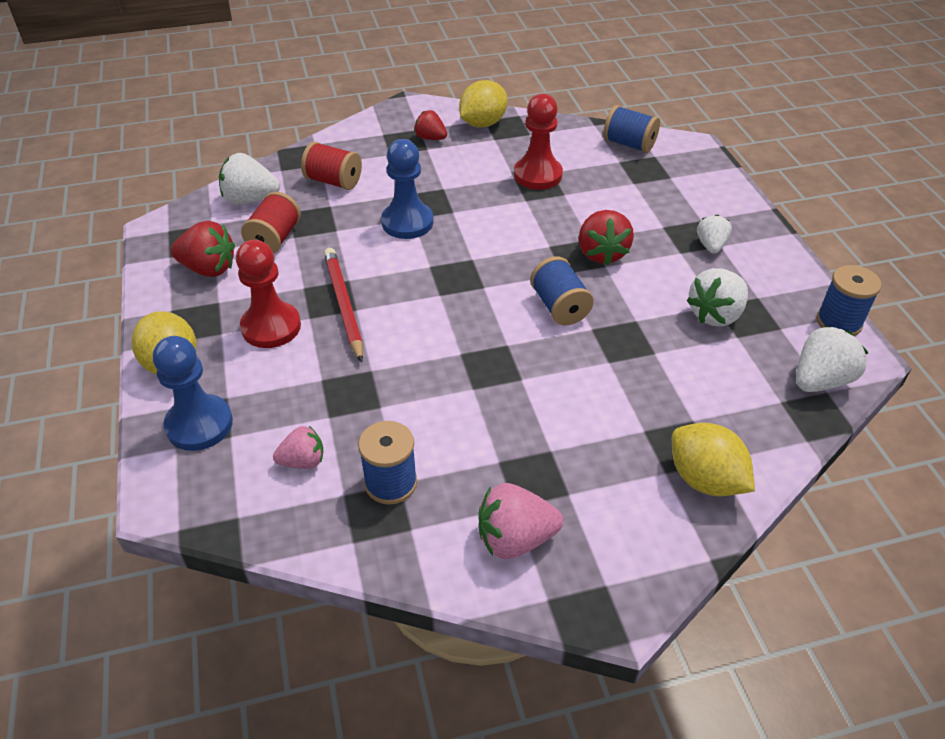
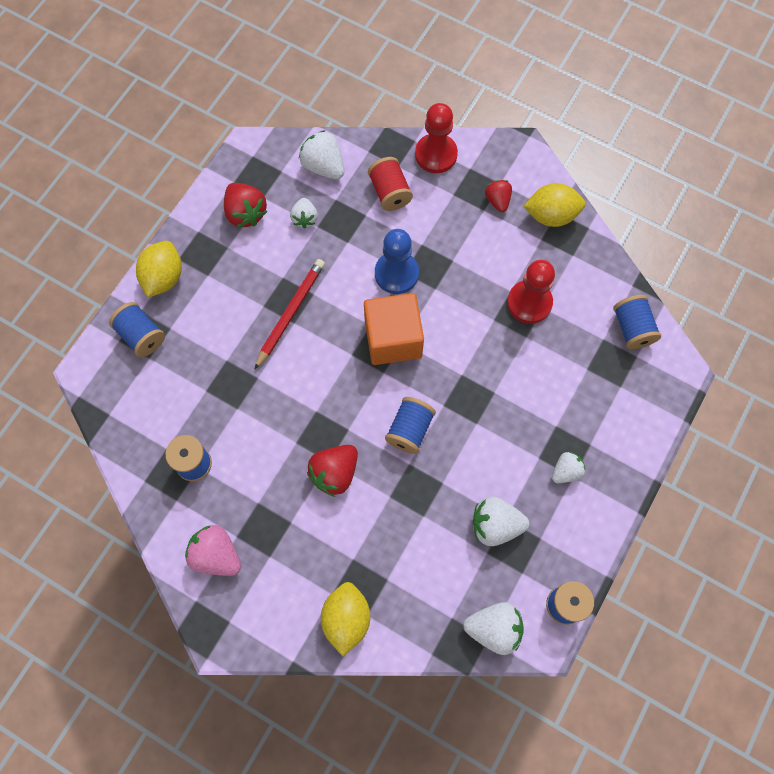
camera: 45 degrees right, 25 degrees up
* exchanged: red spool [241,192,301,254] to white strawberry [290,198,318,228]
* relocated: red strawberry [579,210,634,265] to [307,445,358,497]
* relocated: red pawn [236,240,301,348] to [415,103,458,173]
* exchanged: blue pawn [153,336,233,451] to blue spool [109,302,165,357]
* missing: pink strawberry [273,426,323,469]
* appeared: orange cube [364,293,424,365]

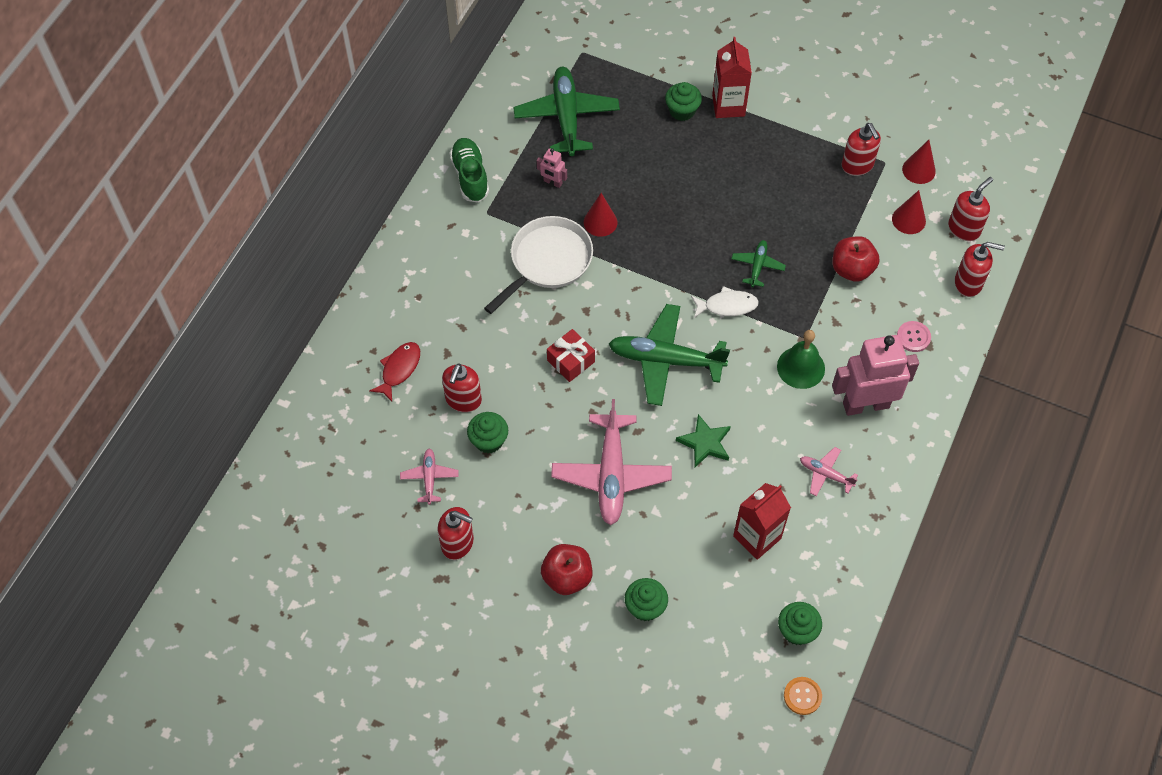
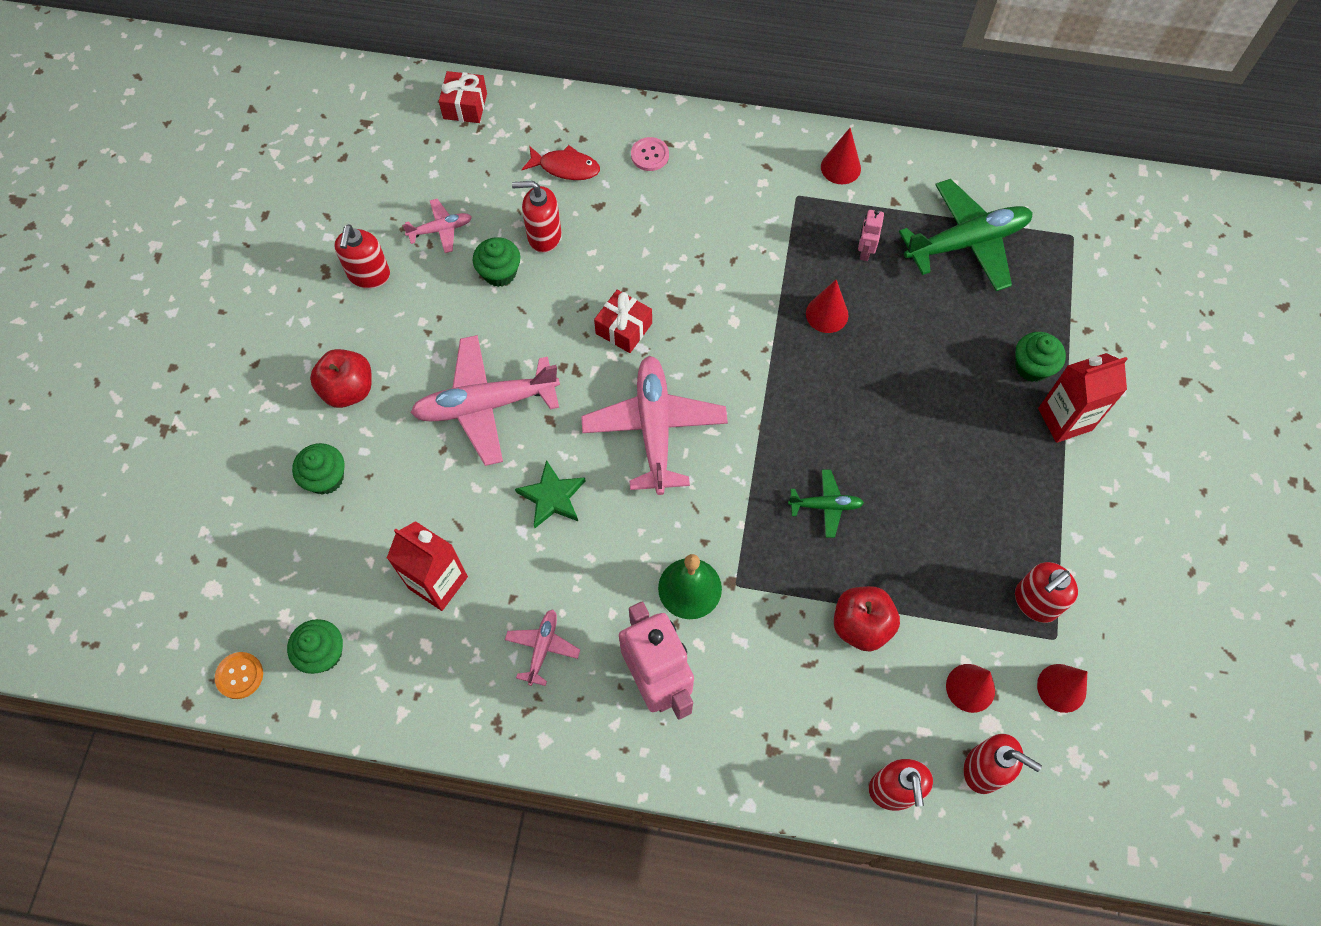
camera: 75 degrees right, 5 degrees up
* exchanged: green shoe [450,138,489,203] to red cone [821,128,861,184]
* missing: white pan [484,216,593,314]
* missing: white fish [691,286,759,318]
* colour: green plane [609,304,730,406] to pink plane [581,356,728,495]
* relocated: pink button [897,321,931,352] to [631,137,669,171]
* appeared: red gift [439,71,487,123]

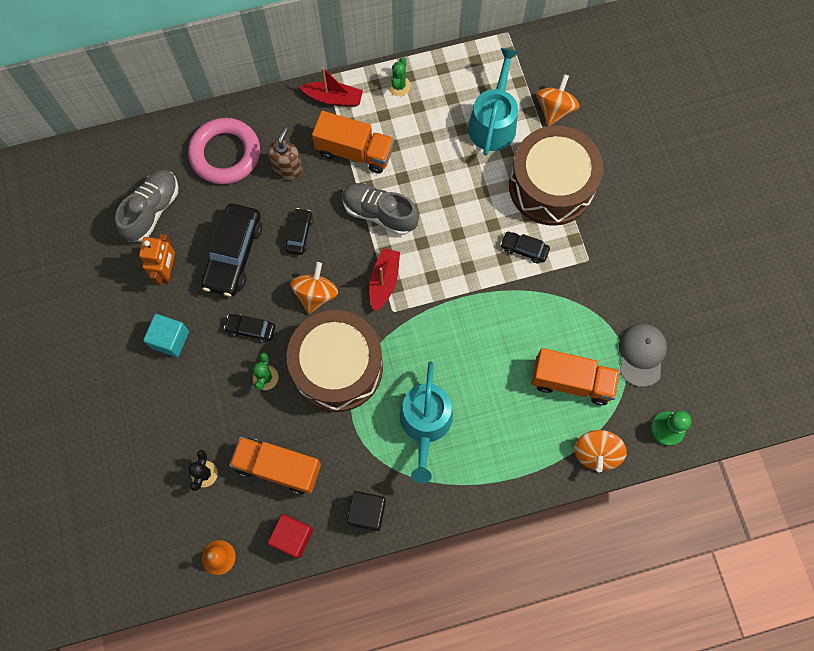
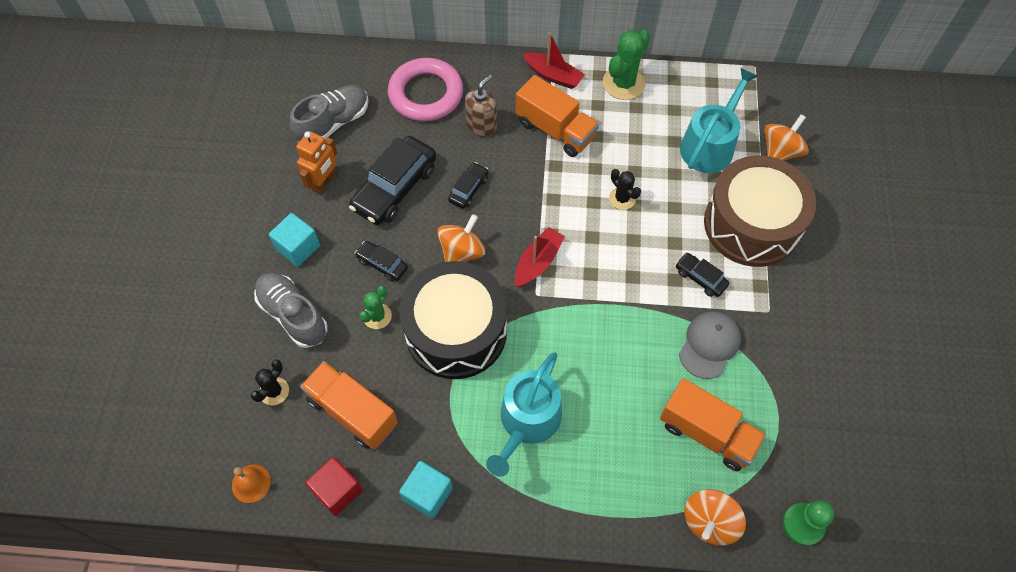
camera: 20 degrees right, 10 degrees down
* size: green cactus [387,58,411,96] = [603,30,650,100] x1.72
* relocated: grey shoe [342,183,419,236] to [254,273,328,348]
* colour: brown drum [287,310,383,412] to black drum [399,261,507,379]
* relocated: grey cap [619,324,667,387] to [679,311,741,379]
* colour: black cube [347,491,386,531] to turquoise cube [399,461,453,519]
* appeared: black cactus [609,169,641,210]

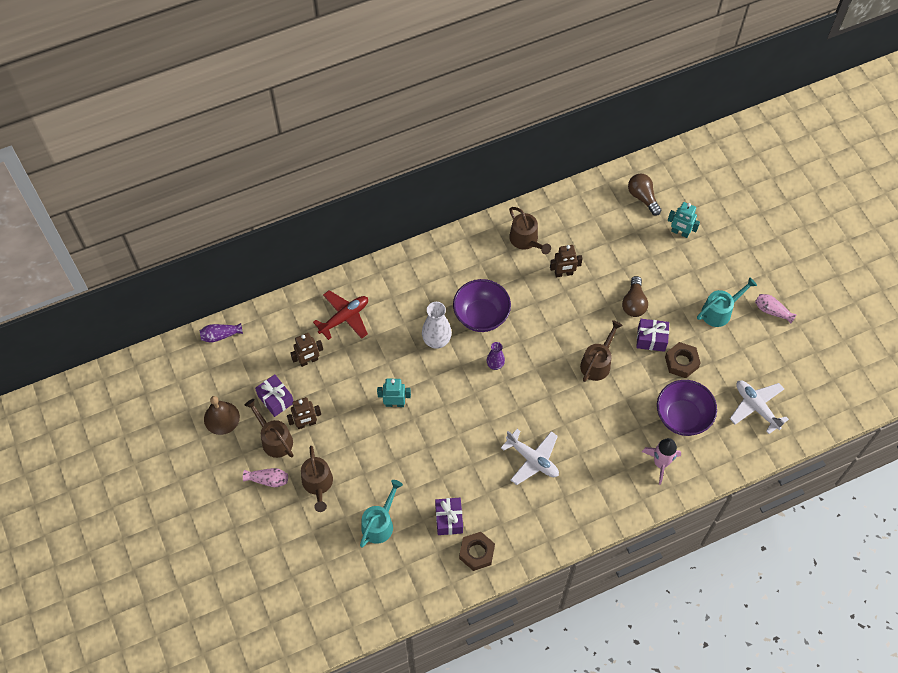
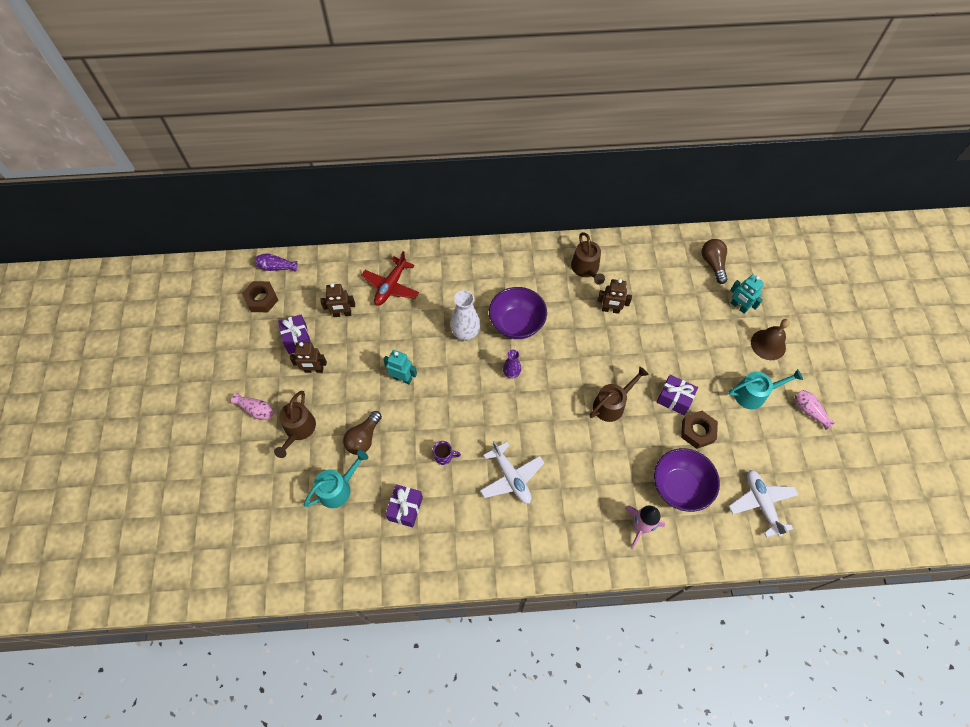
camera: 20 degrees right, 0 degrees up
* relocated: brown light bulb [622,276,648,317] to [343,411,382,455]
* spun: red plane [313,290,368,340] = [361,251,419,306] 135 degrees clockwise
* relocated: brown bell [204,396,240,435] to [751,319,790,360]
* missing: brown watering can [244,399,293,458]
* relocated: brown nut [459,532,495,571] to [242,281,278,312]
* appeared: purple mug [433,441,461,465]

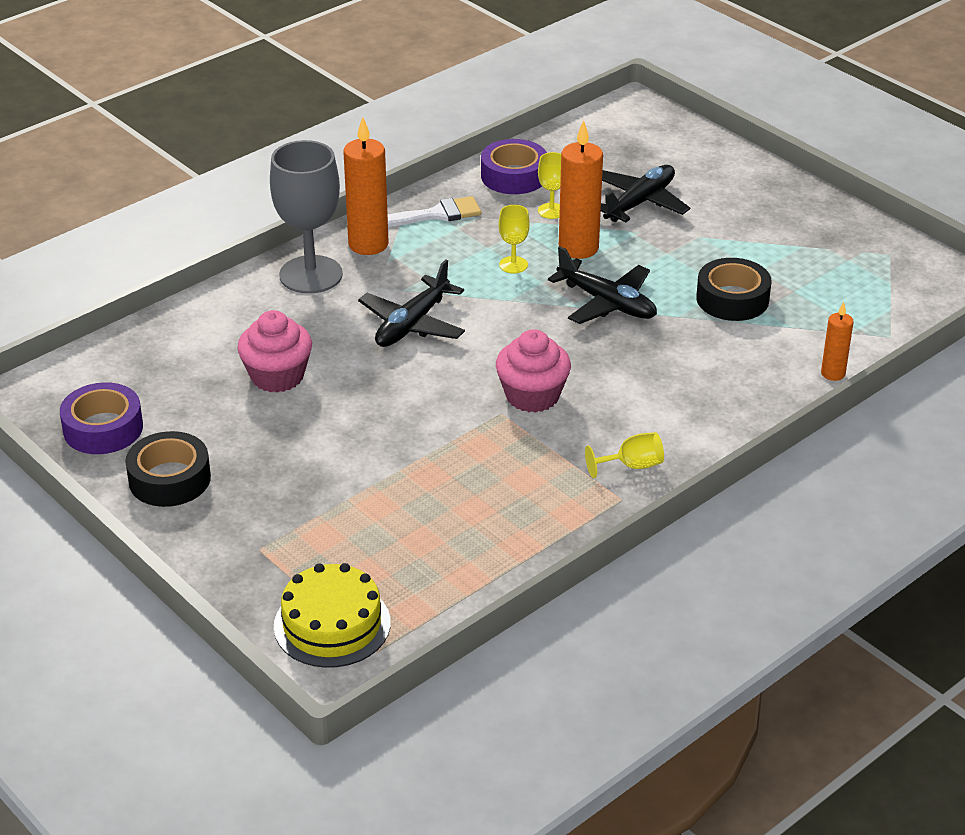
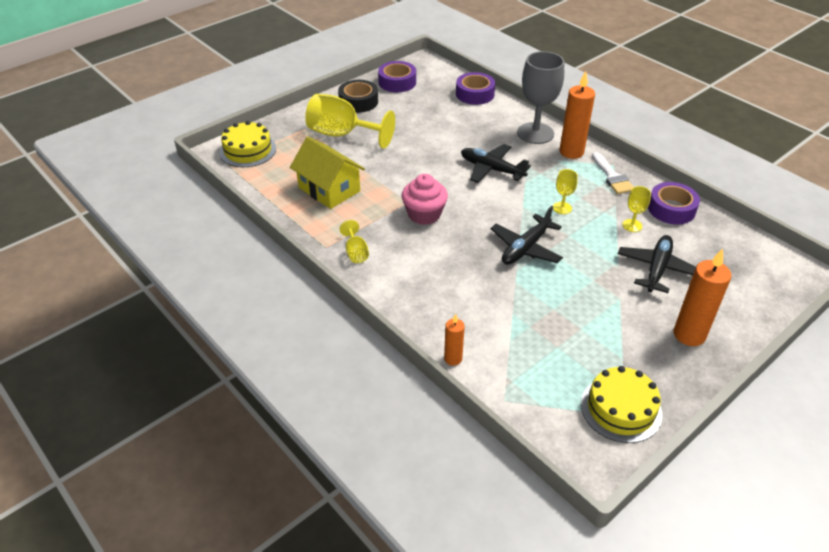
camera: 90 degrees right, 5 degrees up
* relocated: orange candle [559,120,603,259] to [674,249,731,346]
* spun: black plane [601,165,690,222] = [618,235,696,293] 105 degrees counterclockwise
* missing: black tape [696,258,772,321]
* missing: pink cupcake [237,310,312,393]
* appeared: purple tape [456,72,495,105]
* appeared: yellow goblet [305,94,395,149]
* appeared: yellow house [290,136,365,209]
* appeared: yellow cake [581,366,662,443]

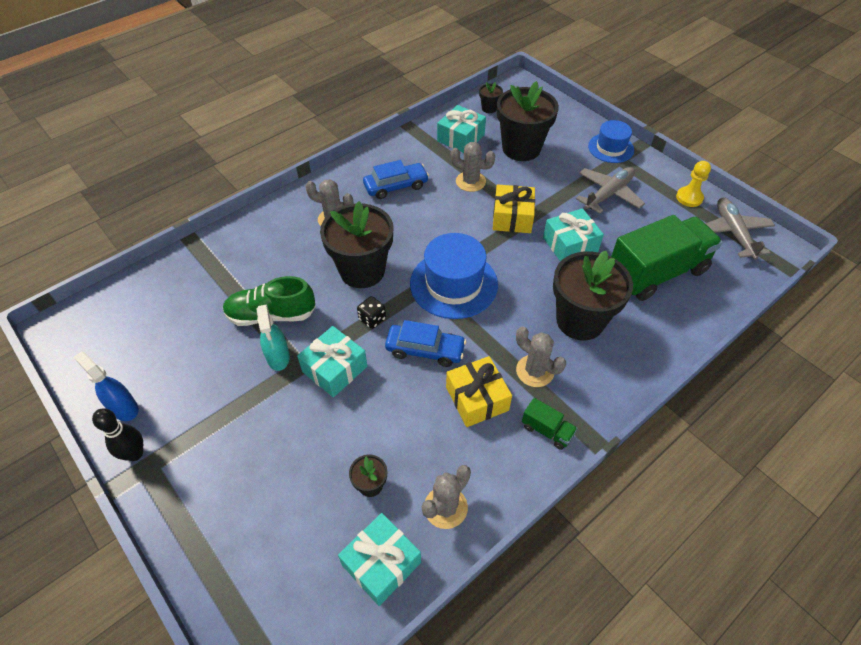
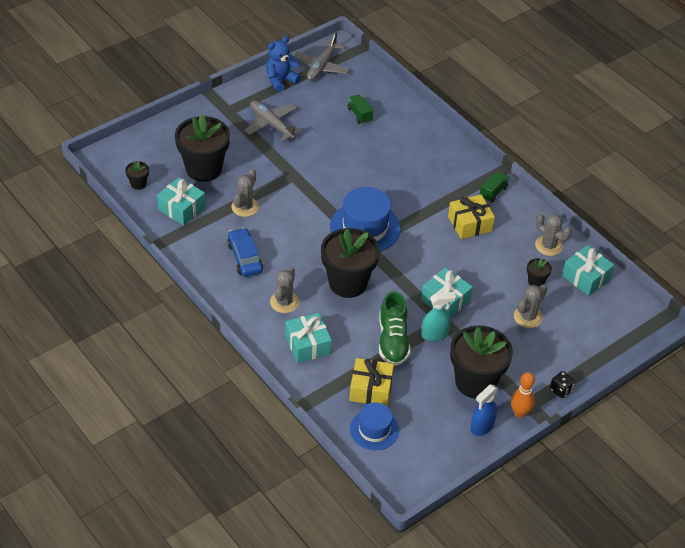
camera: 90 degrees left, 5 degrees down
* relocated: blue hat [588,120,634,163] to [350,402,399,450]
* exchanged: yellow pawn [676,161,711,207] to blue teddy bear [266,36,301,92]
* relocated: yellow gift [493,184,535,233] to [349,358,394,406]
* spun: grey plane [705,198,775,260] = [294,32,350,81] 60 degrees counterclockwise
* relocated: turquoise gift [543,208,604,262] to [285,313,332,363]
* size: green truck [611,215,723,301] = [347,95,373,124] x0.42
* relocated: black flower pot [553,251,633,340] to [450,325,513,399]
* relocated: black dice [357,296,386,329] to [550,371,575,398]
* missing: blue car [385,320,466,367]
* relocated: grey cactus [516,327,566,387] to [514,284,547,328]
* colour: black bowling pin [92,408,143,461] to orange bowling pin [511,372,535,418]

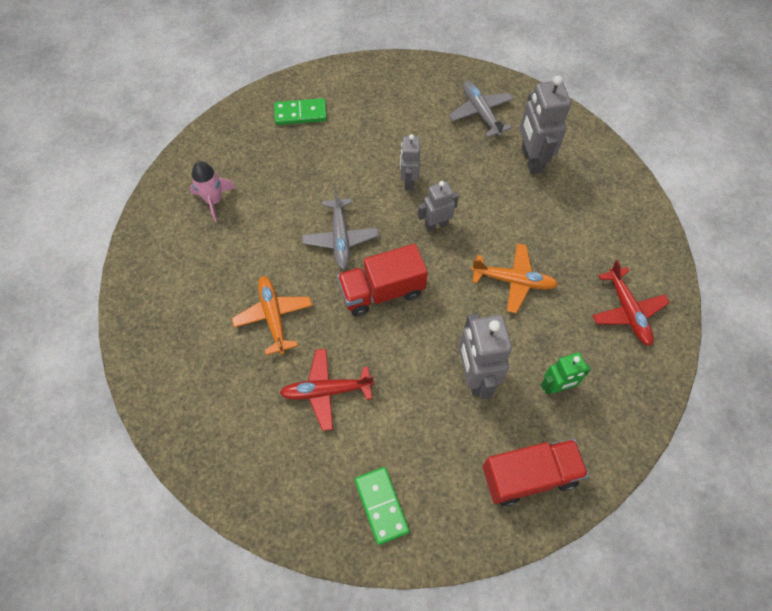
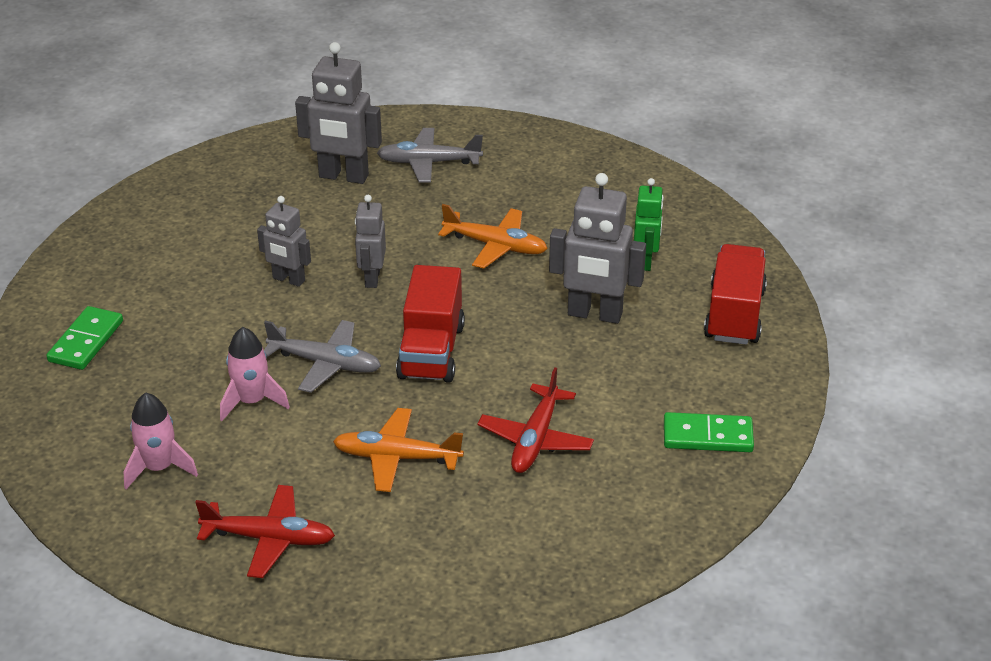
camera: 65 degrees left, 25 degrees down
* relocated: grey plane [449,81,513,138] to [377,128,483,182]
* spun: orange plane [471,243,558,313] = [438,204,548,269] 75 degrees clockwise
* relocated: red plane [592,260,670,346] to [195,485,335,578]
* appeared: pink rocket [220,327,290,421]

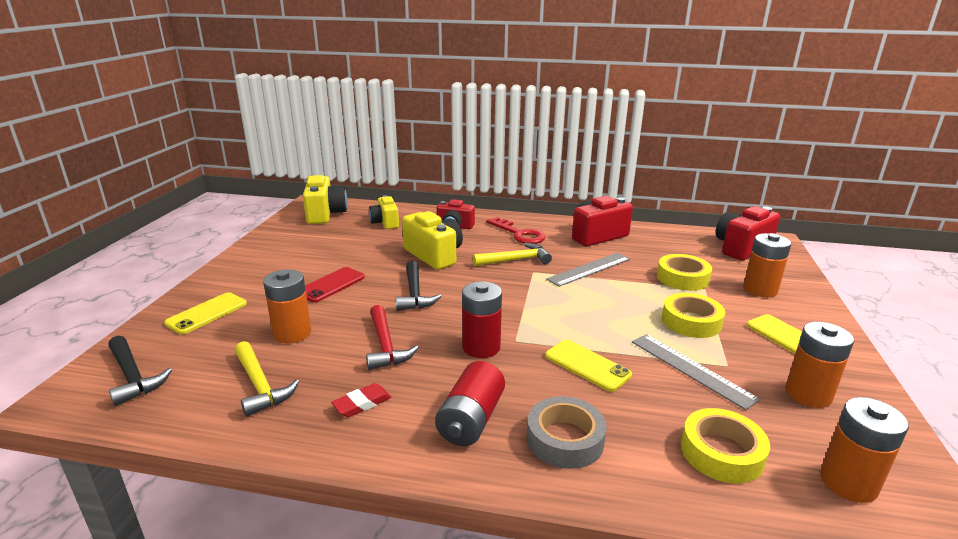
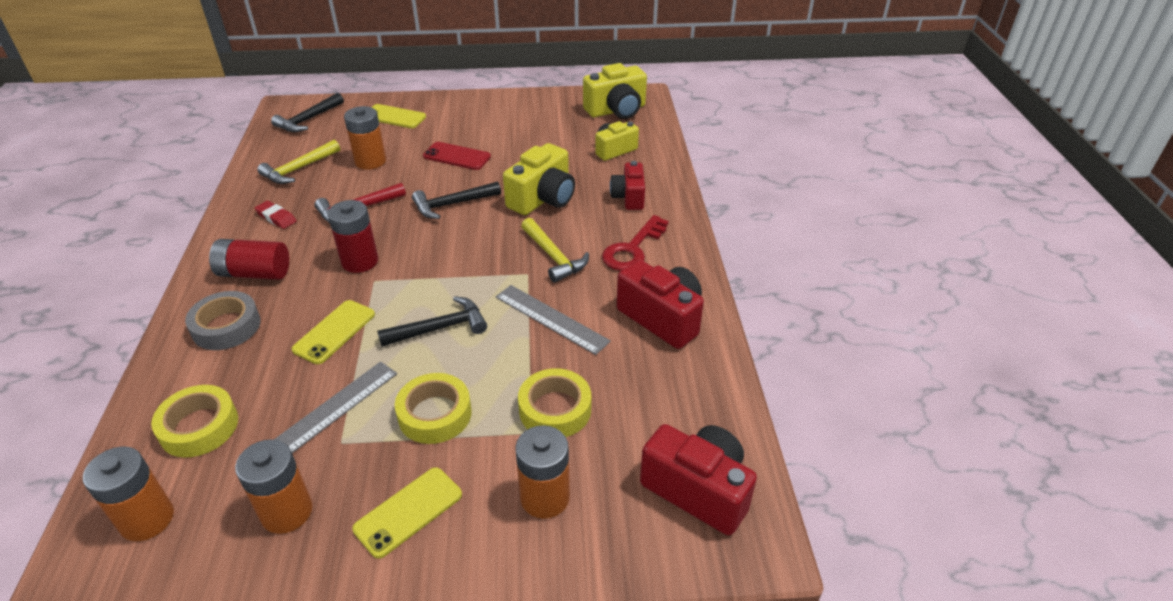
camera: 75 degrees right, 15 degrees up
* appeared: black hammer [377,296,487,347]

